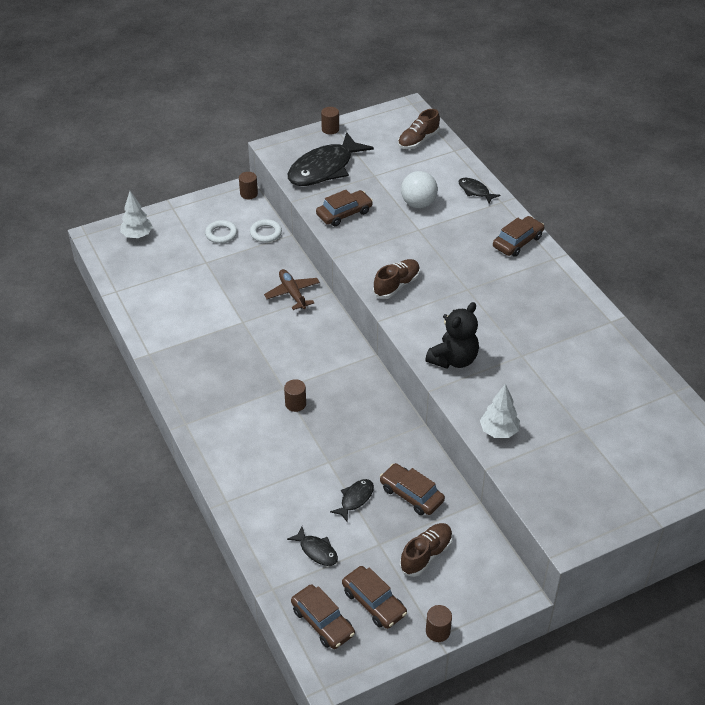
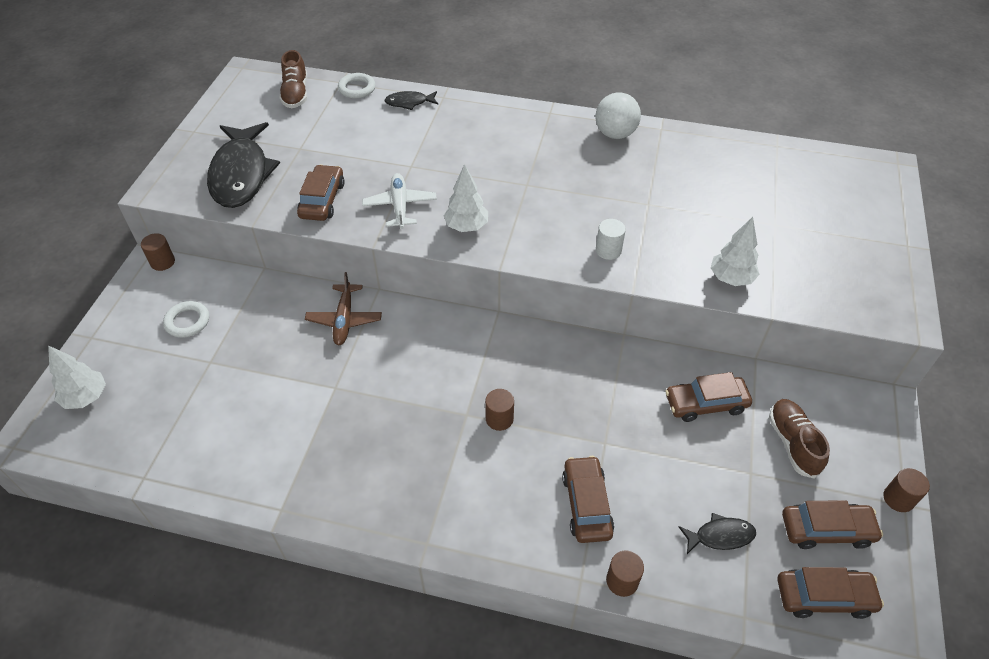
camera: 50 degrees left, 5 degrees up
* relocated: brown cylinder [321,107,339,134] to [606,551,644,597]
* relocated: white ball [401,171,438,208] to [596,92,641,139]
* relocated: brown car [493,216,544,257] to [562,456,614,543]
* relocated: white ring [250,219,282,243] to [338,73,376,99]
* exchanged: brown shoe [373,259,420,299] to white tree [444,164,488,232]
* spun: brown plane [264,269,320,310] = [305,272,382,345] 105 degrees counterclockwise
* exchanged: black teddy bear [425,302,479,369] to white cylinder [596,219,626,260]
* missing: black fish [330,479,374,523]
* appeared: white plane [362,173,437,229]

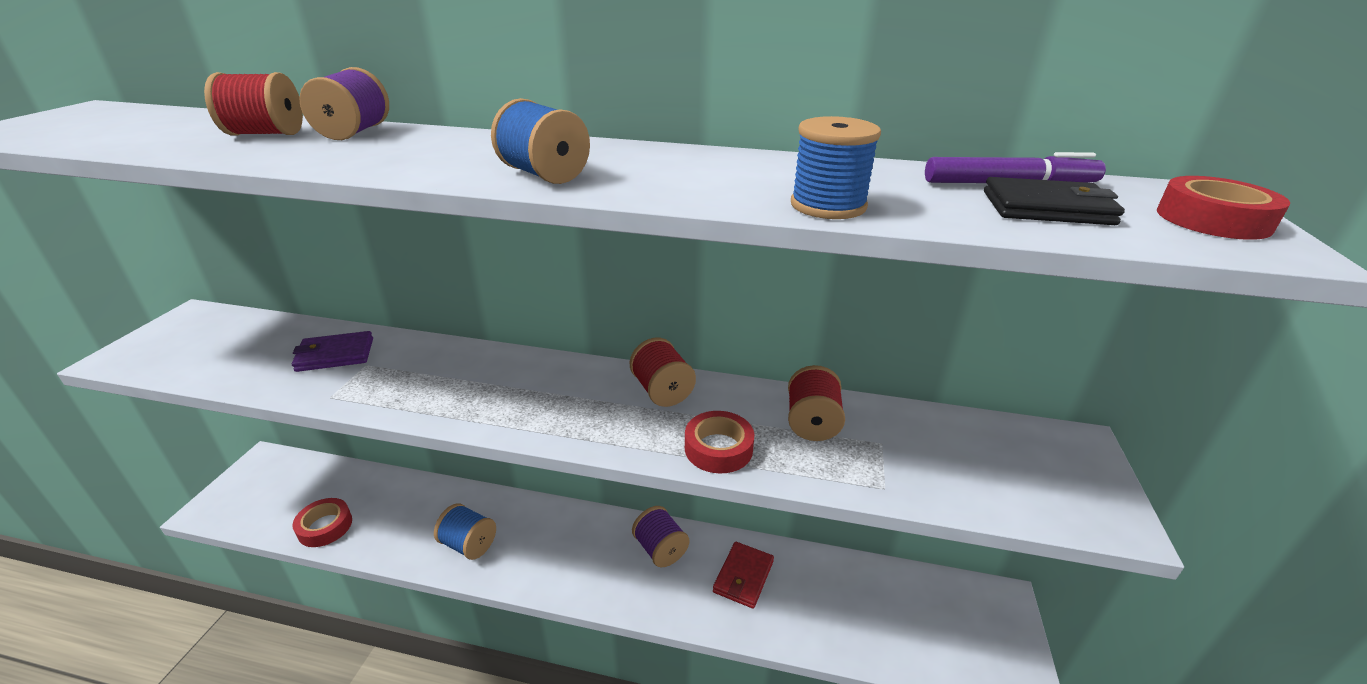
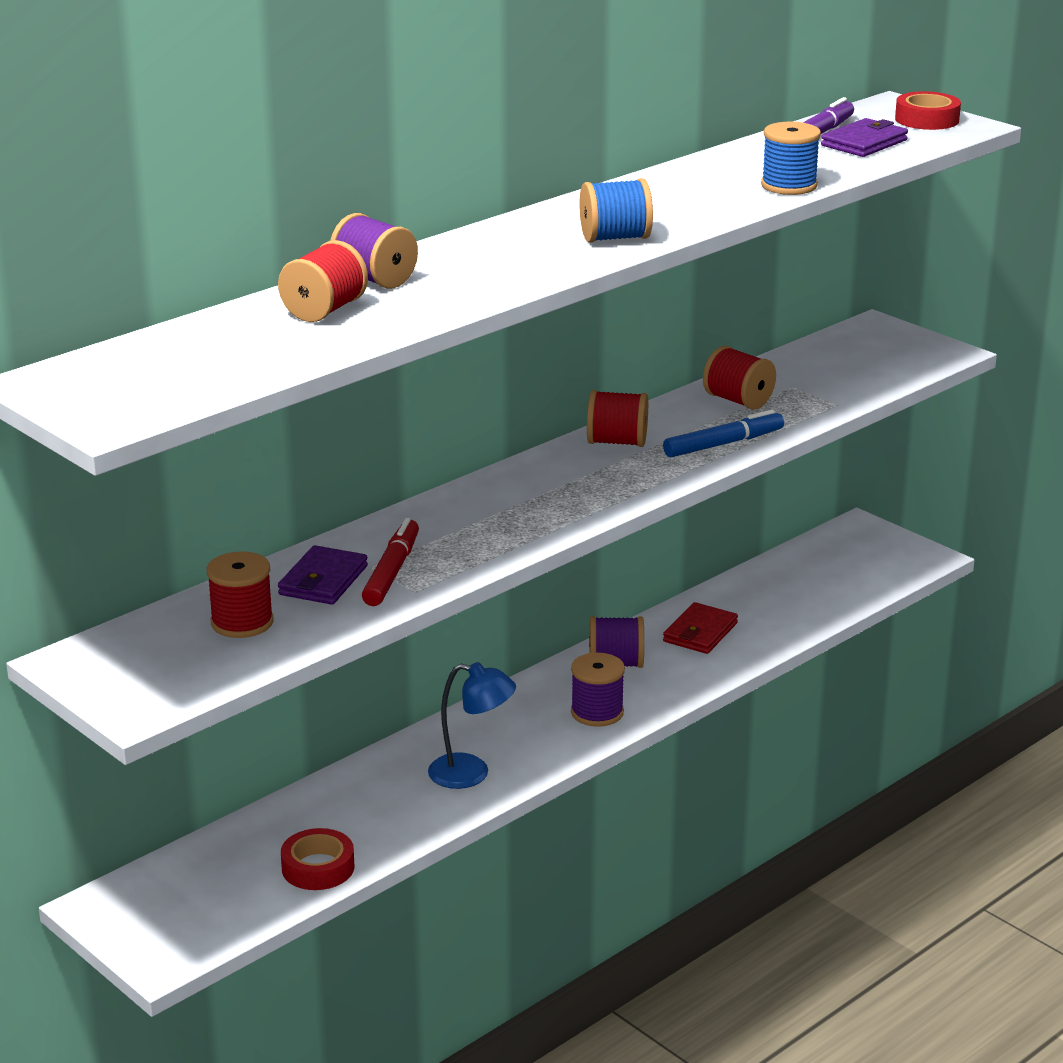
camera: 55 degrees left, 5 degrees down
* colour: black wallet [984,177,1125,225] to purple wallet [821,118,908,157]
* exchanged: red tape [685,411,754,473] to blue marker [663,410,784,457]
* exchanged: blue spool [434,503,496,560] to blue lamp [428,662,516,789]
* spun: red wallet [713,542,774,609] = [663,602,738,654] 60 degrees clockwise
* appeared: red marker [362,518,419,606]
* appeared: red spool [207,551,274,638]
* appeared: purple spool [571,653,625,727]

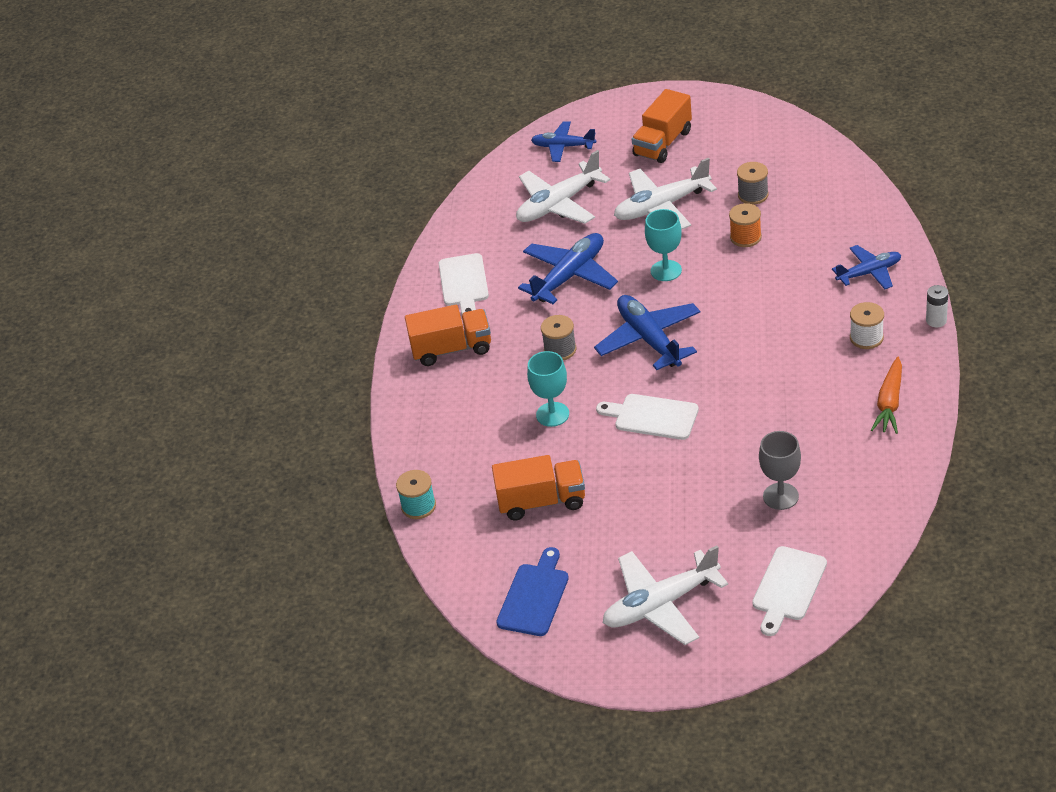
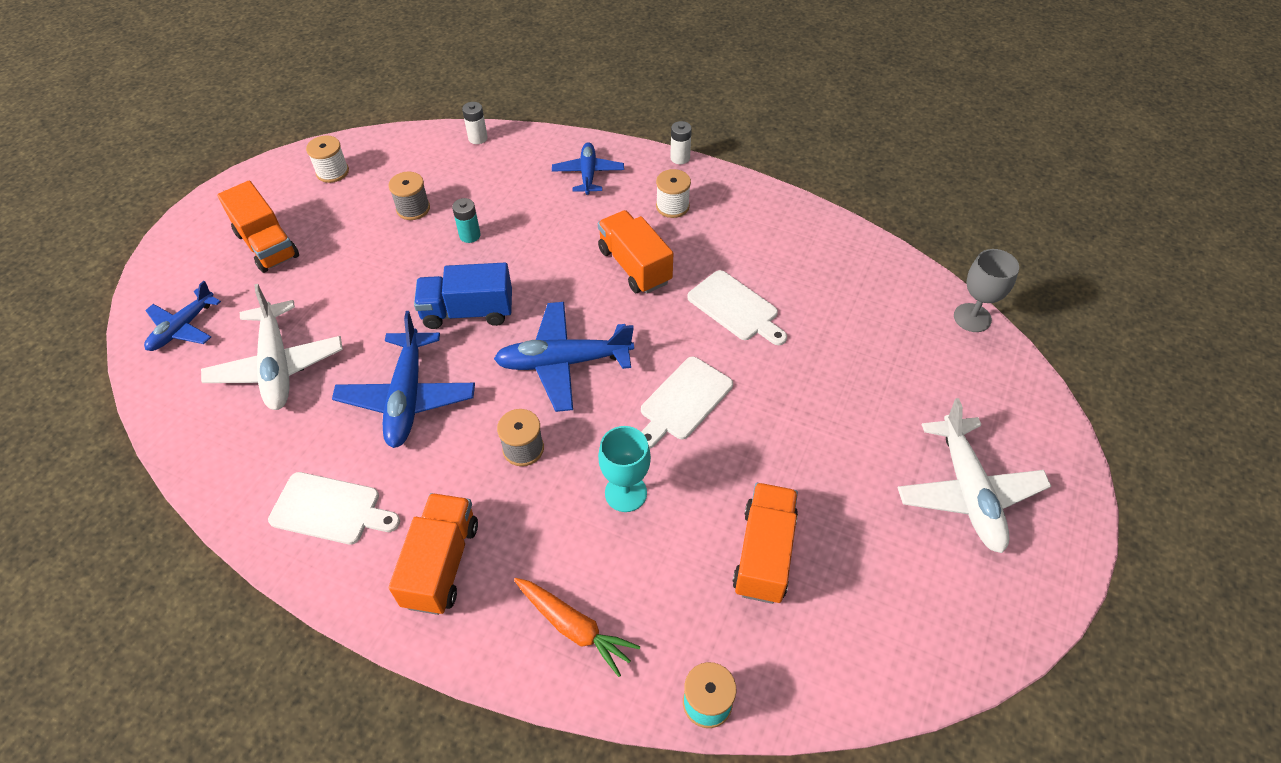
camera: 75 degrees left, 10 degrees up
* missing: white plane [614,158,717,230]
* exchanged: orange spool [729,203,762,247] to turquoise battery [452,198,481,243]
* exchanged: turquoise goblet [645,209,682,281] to blue truck [414,263,512,329]
* spun: blue plane [518,233,618,304] = [332,311,475,448] 150 degrees counterclockwise
* relocated: orange carrot [871,357,902,434] to [514,578,640,677]
* relocated: grey goblet [759,431,801,510] to [954,249,1019,332]
* relocated: white cutting board [752,546,827,636] to [687,270,787,345]
* missing: blue cutting board [496,547,569,636]
* appeared: white battery [462,102,488,144]
* appeared: white spool [306,135,349,183]
* appeared: orange truck [598,210,673,294]

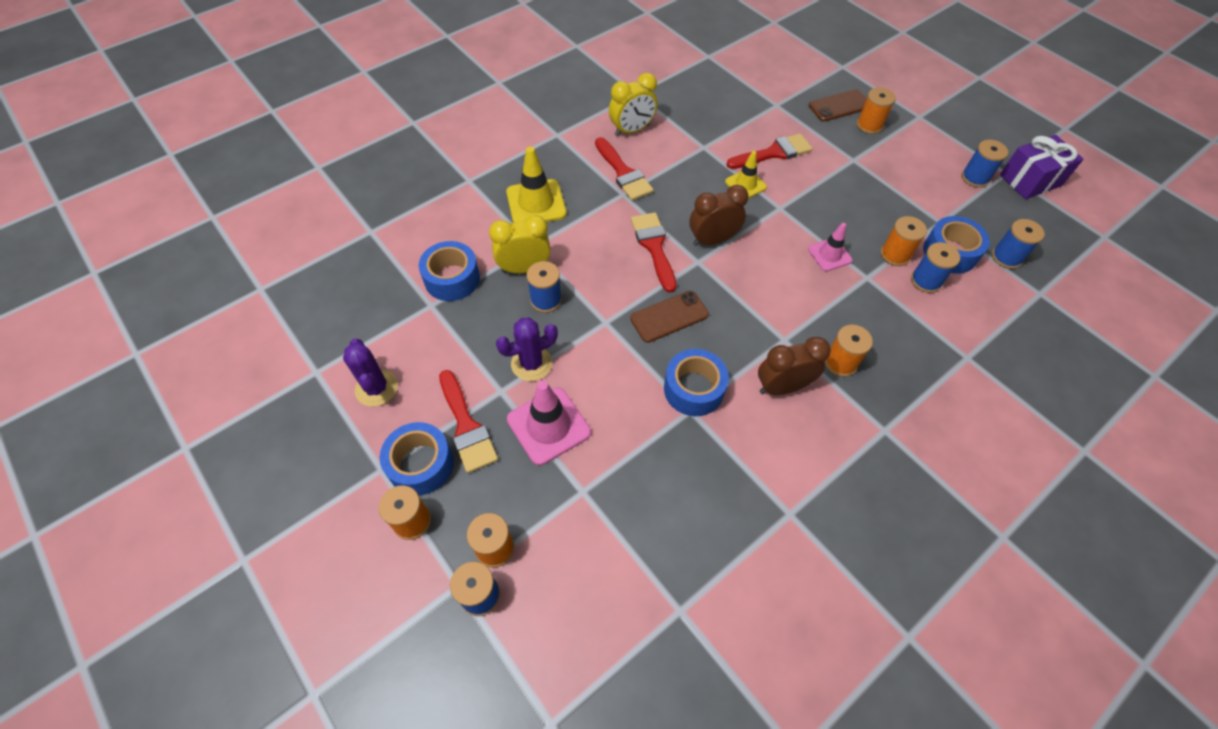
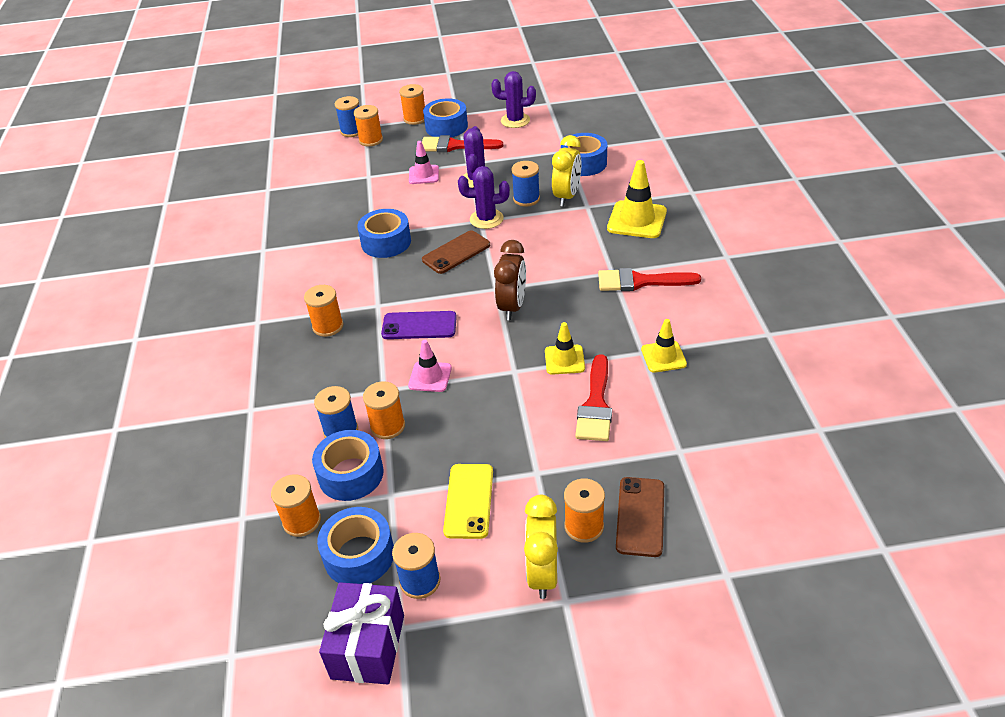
camera: 125 degrees right, 15 degrees down
* relocated: yellow clock [609,73,657,136] to [524,495,558,599]
* missing: red brush [631,212,676,293]
* colour: blue spool [992,219,1045,269] to orange spool [271,474,321,537]
* spun: brown phone [630,291,709,343] = [422,230,490,274] 45 degrees clockwise
* missing: brown clock [758,337,831,395]
* size: pink traffic cone [507,381,591,465] = [409,141,439,184] x0.61
* appeared: purple cactus [458,166,510,229]
* appeared: purple phone [381,311,457,339]
* appeared: yellow traffic cone [641,319,687,373]
* appeared: yellow phone [443,464,493,539]
* appeared: blue tape [317,507,394,584]

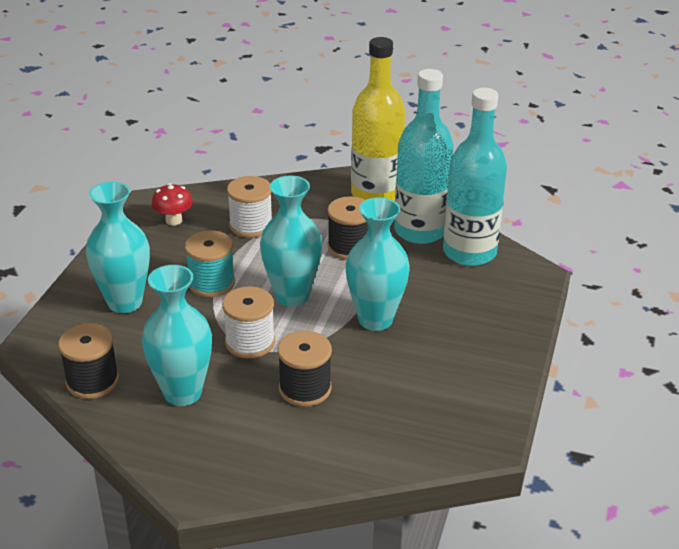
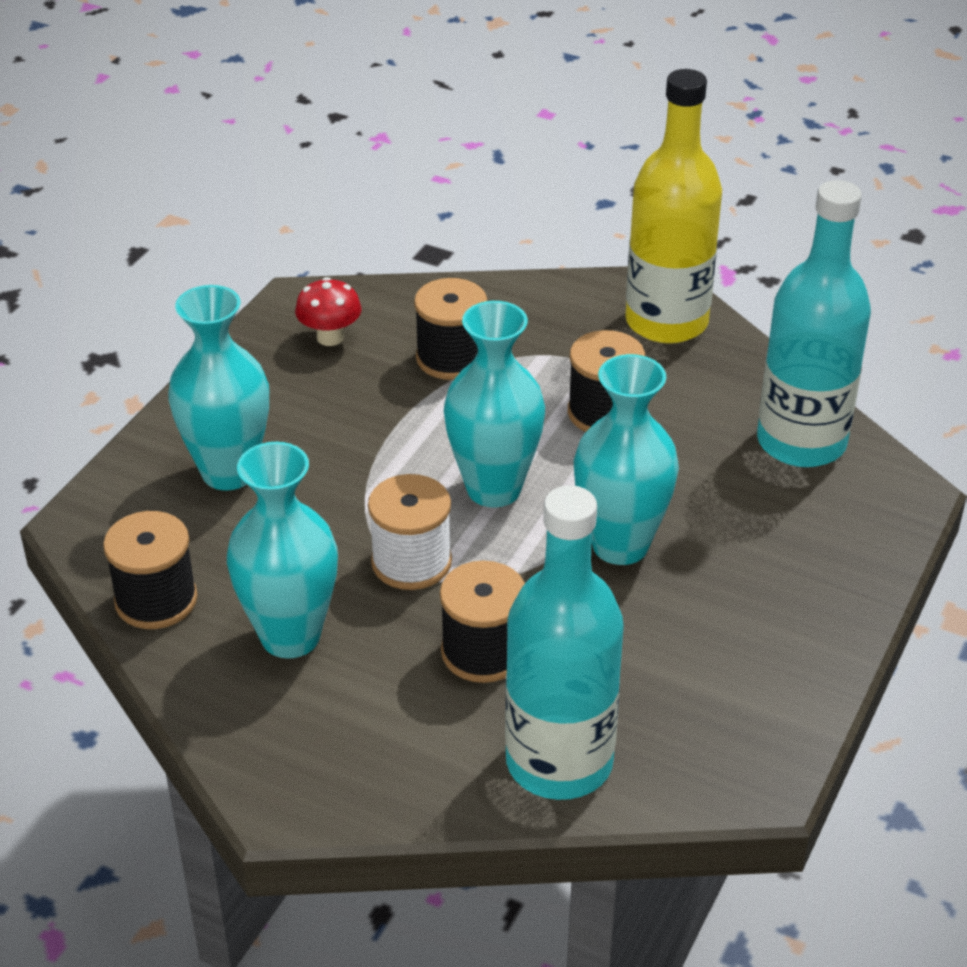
camera: 10 degrees right, 5 degrees up
* relocated: turquoise bottle [394,69,454,244] to [505,485,624,800]
* colour: white spool [227,176,272,238] to black spool [414,278,487,380]
* missing: turquoise spool [185,230,235,297]

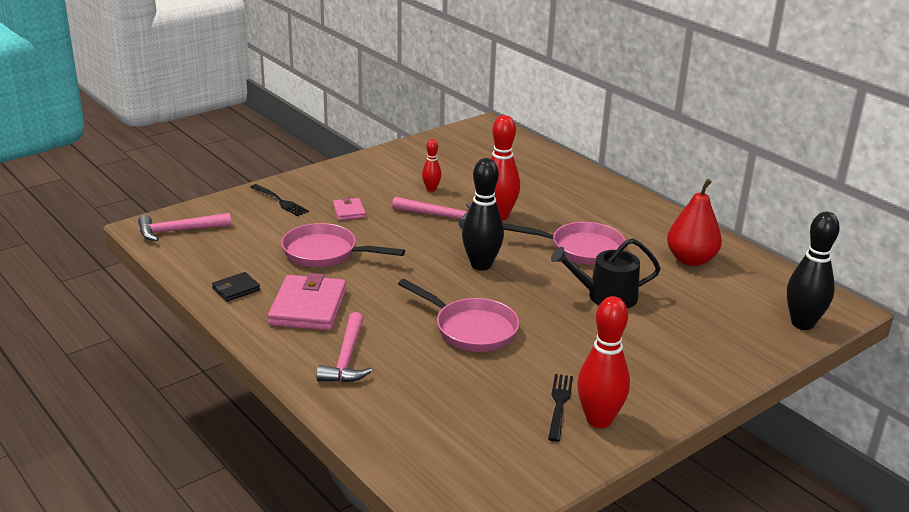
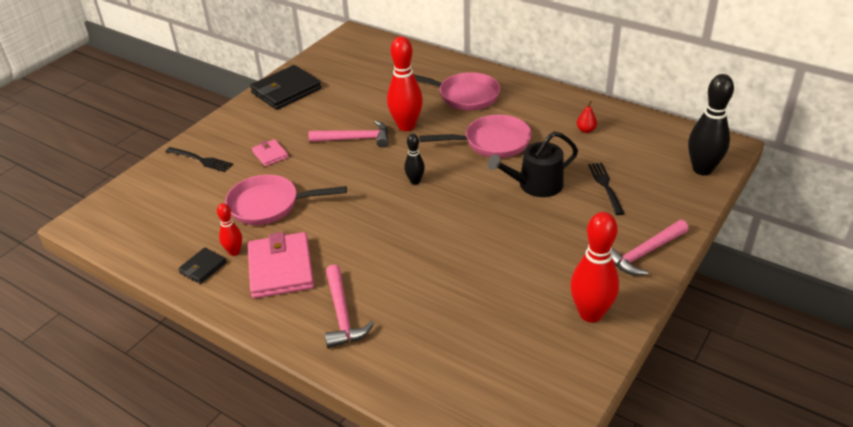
camera: 15 degrees left, 10 degrees up
* relocated: red bowling pin [422,139,441,192] to [217,203,242,256]
* size: black bowling pin [462,158,504,271] = [404,134,425,185] x0.53
* size: red pear [667,179,722,266] = [577,101,597,133] x0.43
* relocated: pink hammer [138,213,231,241] to [612,220,689,276]
* relocated: pink pan [398,279,519,352] to [414,72,500,110]
* relocated: black fork [548,374,573,442] to [588,163,625,215]
* appeared: black wallet [250,65,321,110]

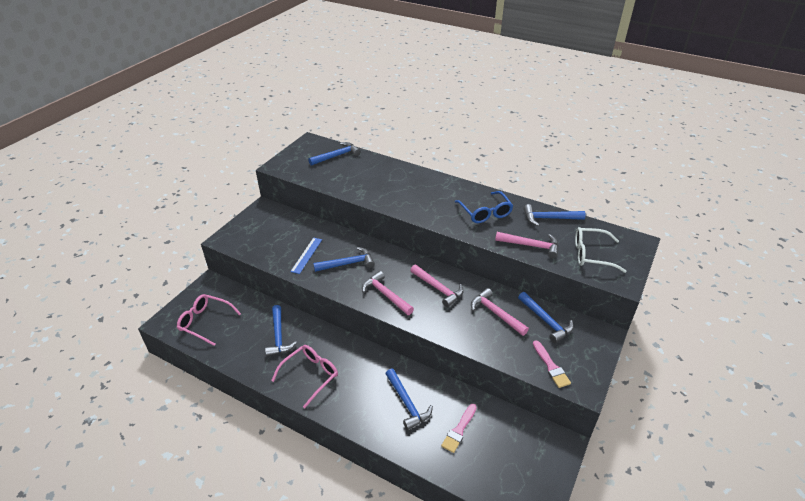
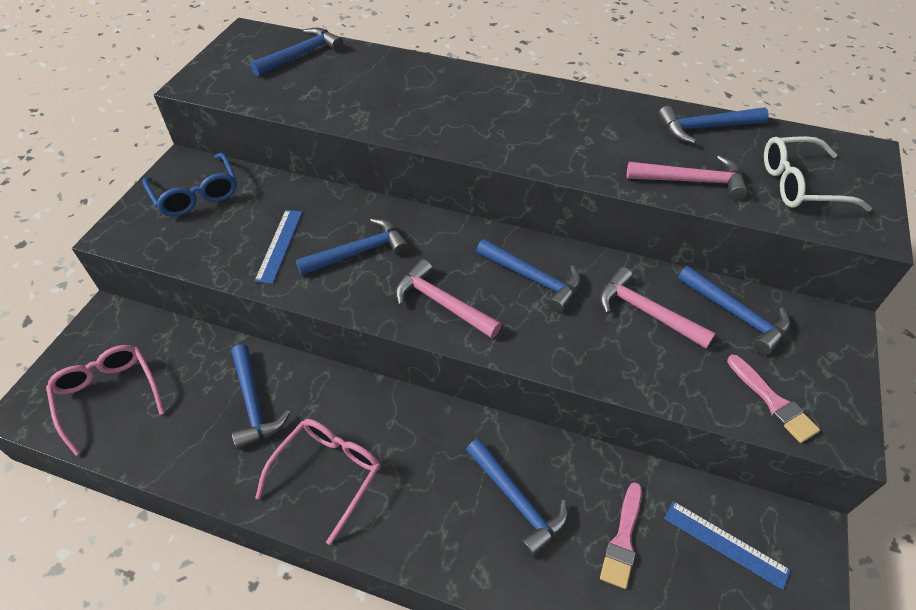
camera: 10 degrees left, 10 degrees up
* relocated: blue glasses [455,191,513,223] to [143,153,237,217]
* colour: pink hammer [410,265,464,307] to blue hammer [476,239,581,313]
* spun: pink glasses [177,294,241,346] = [46,345,165,456] 45 degrees clockwise
* appeared: blue ruler [664,501,791,590]

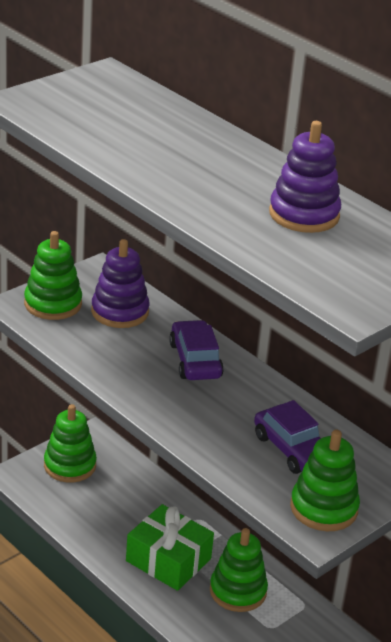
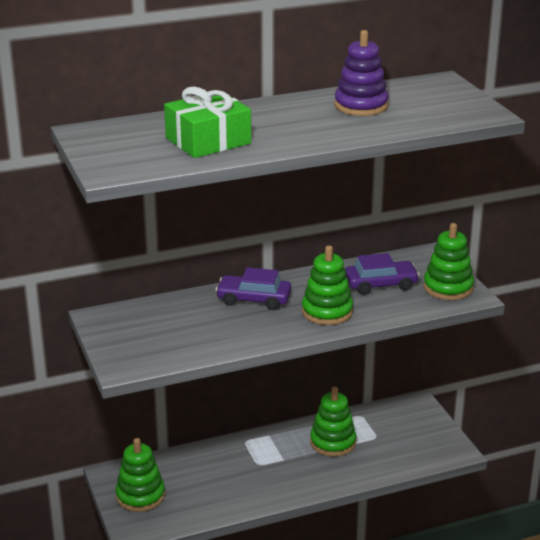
camera: 65 degrees left, 5 degrees down
* relocated: green stacking toy [24,231,82,320] to [302,245,353,325]
* missing: purple stacking toy [91,239,150,328]
* relocated: green gift [126,504,214,591] to [164,87,251,158]

